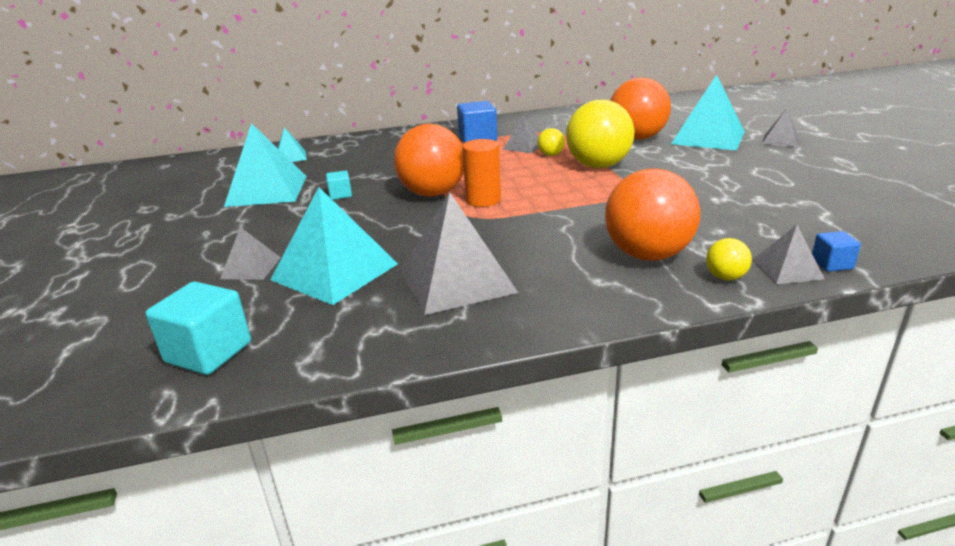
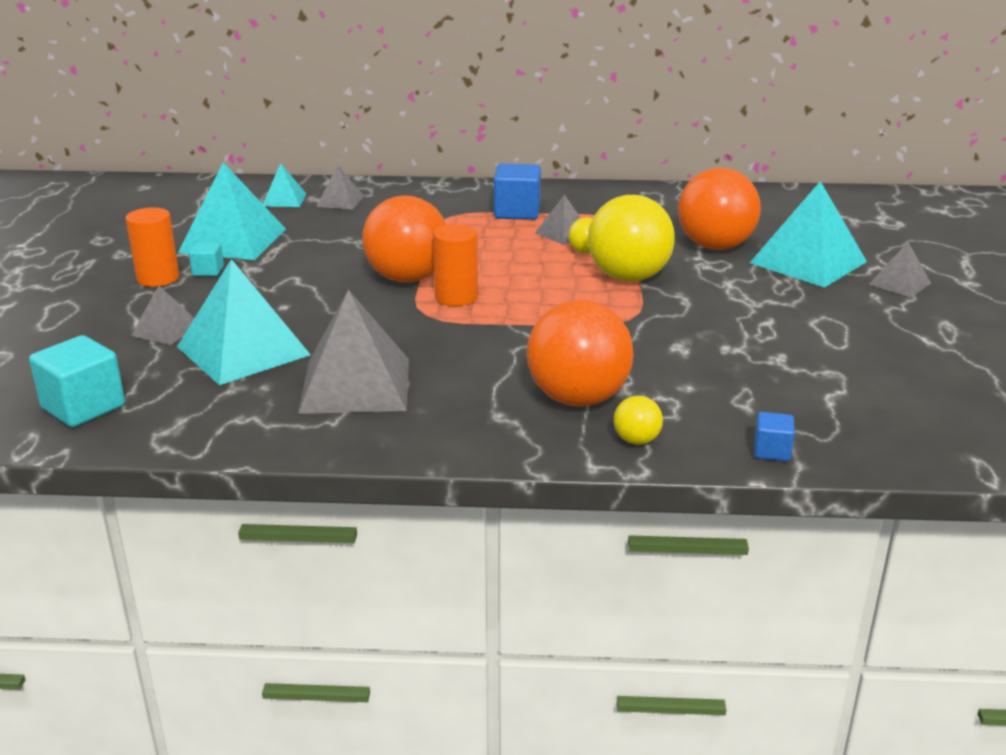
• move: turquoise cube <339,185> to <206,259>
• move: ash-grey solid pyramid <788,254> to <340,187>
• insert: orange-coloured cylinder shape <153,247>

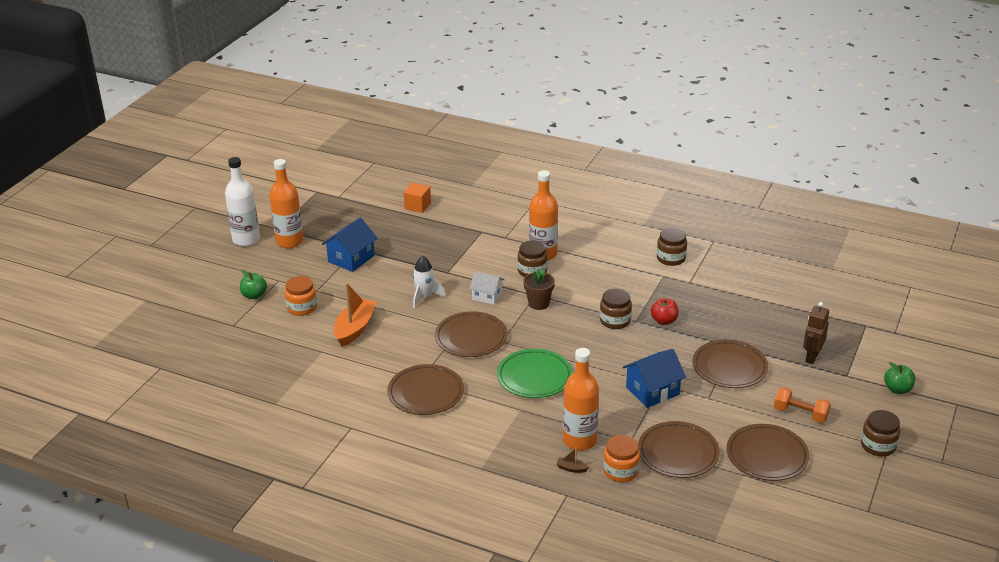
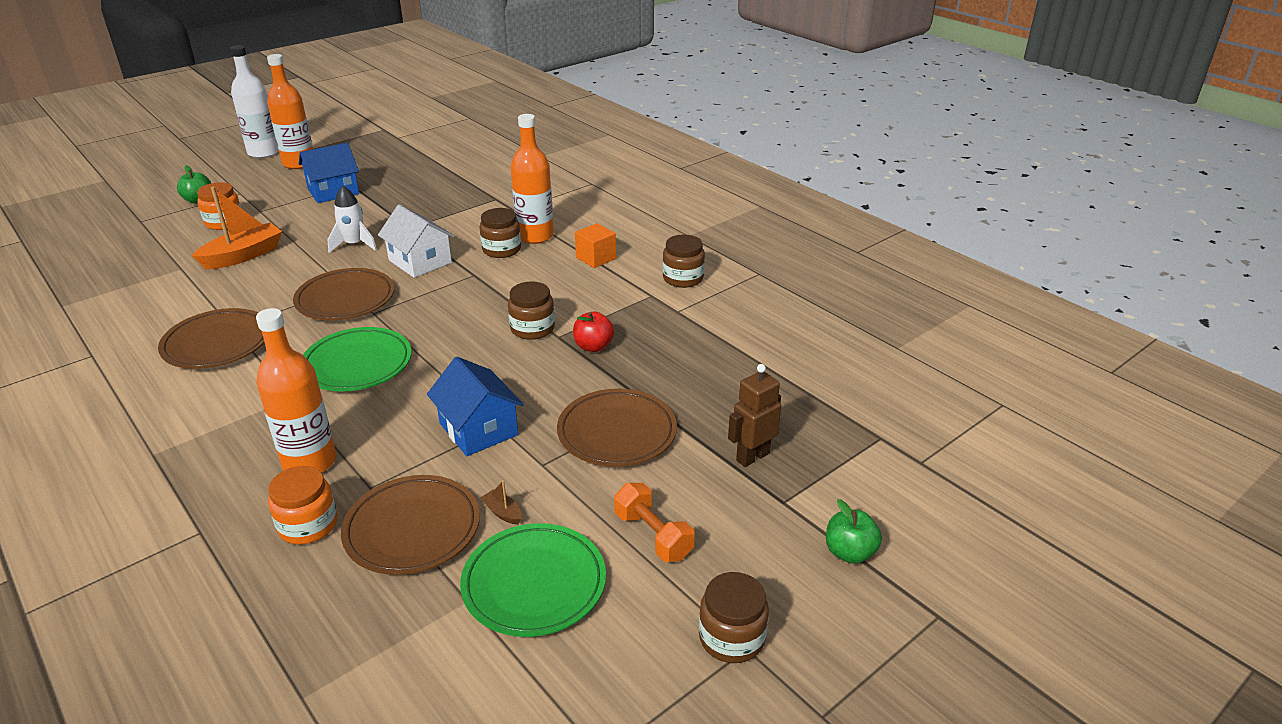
• move: orange-coloured cube <417,198> to <595,245>
• delete: russet potted plant <539,289>
• resize: white house <487,288> = <416,241> x1.50
• rotate: royal blue house <654,378> = <475,406> 60 degrees clockwise
• recolor: russet dinner plate <767,452> to emerald dinner plate <533,580>
• move: russet toy boat <572,460> to <501,502>

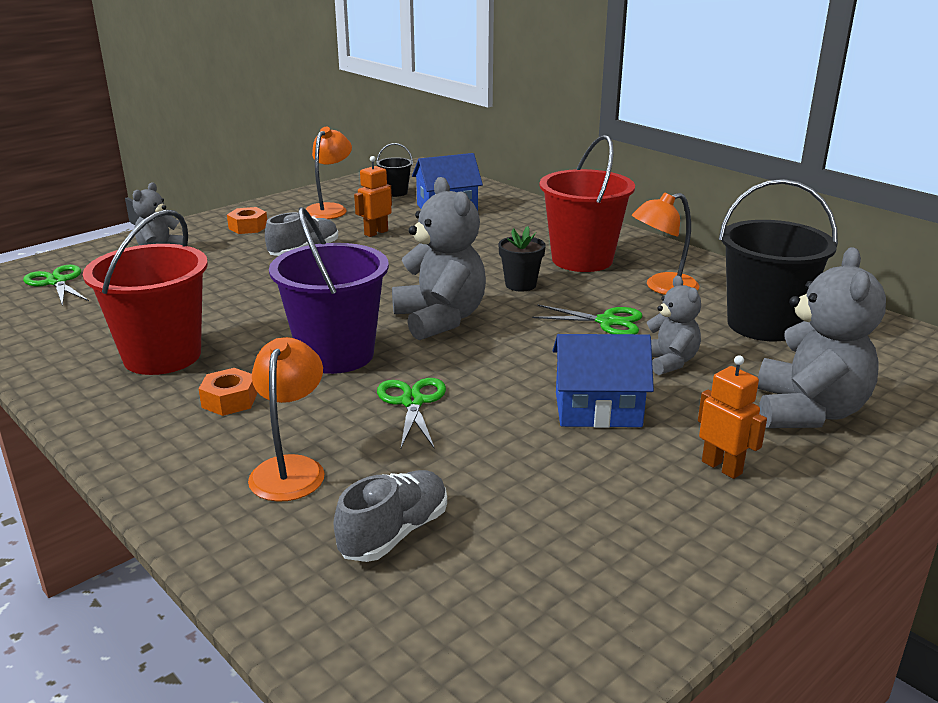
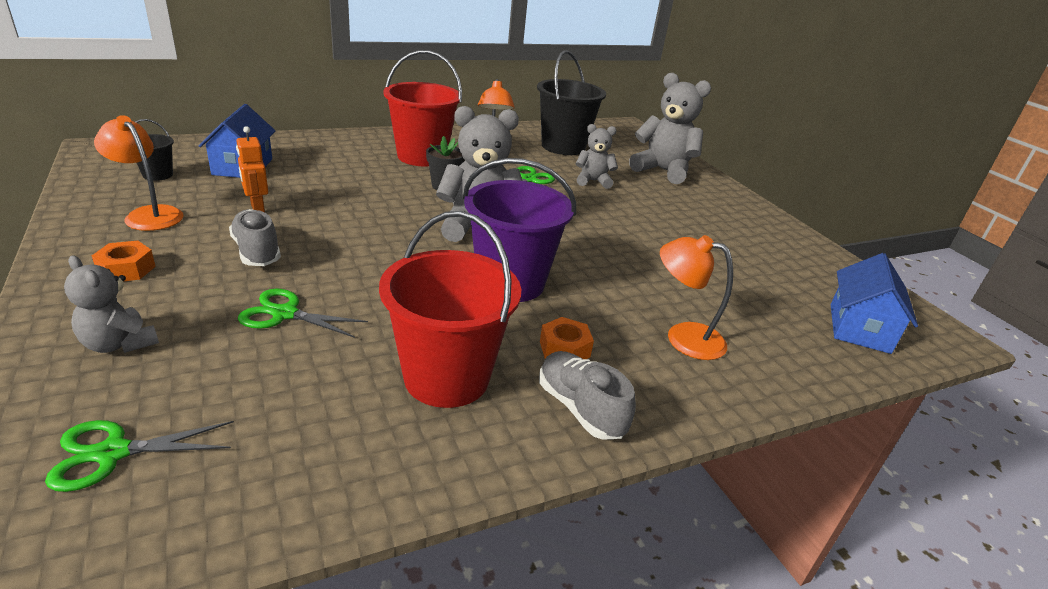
• move: royal blue house <603,381> to <874,303>
• delete: orange-coloured toy robot <732,417>
• move: emerald scissors <411,413> to <303,313>
• move: ash-grey sneaker <390,516> to <587,395>

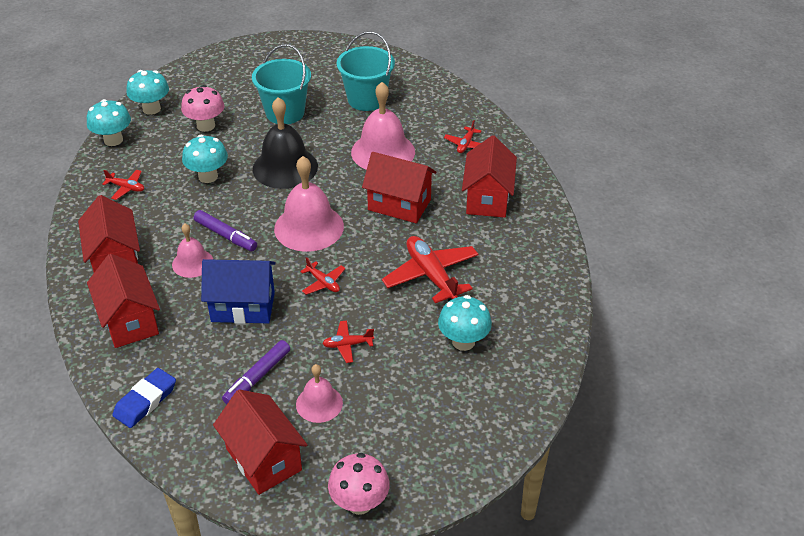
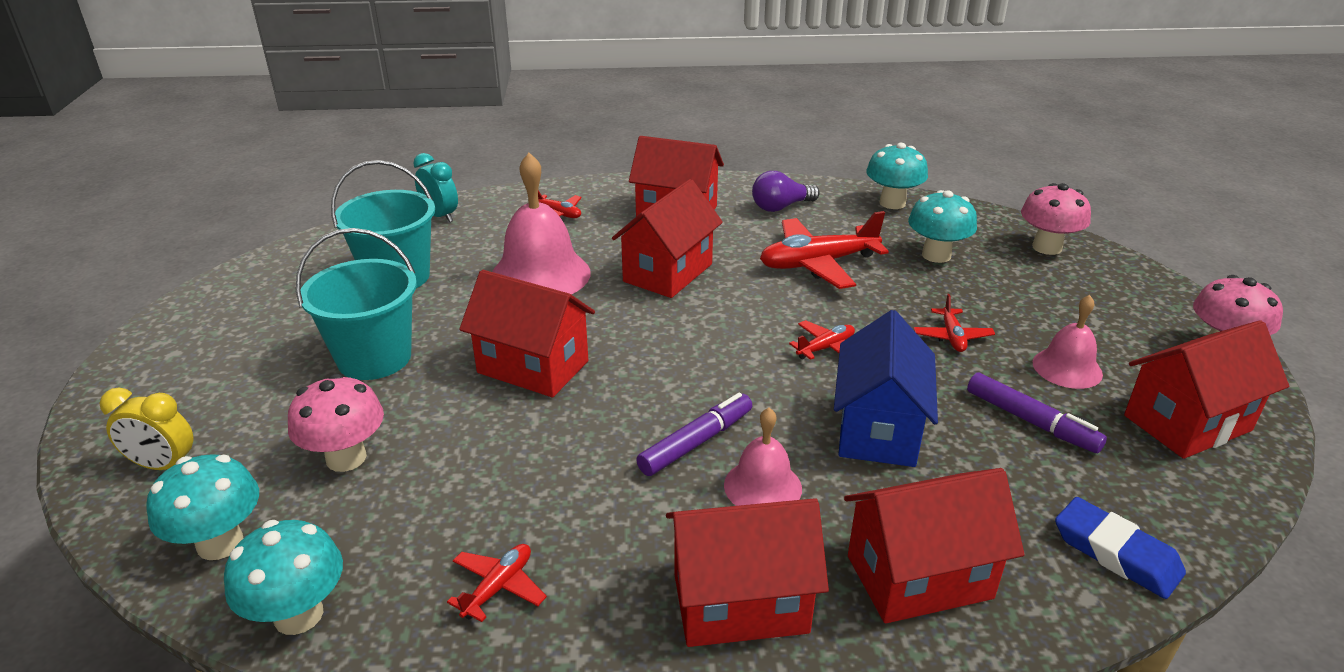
• replace: ebony hand bell <285,143> to scarlet house <527,333>
• move: turquoise fungus <205,159> to <897,176>
• delete: pink hand bell <309,204>
• insert: turquoise clock <435,187>
• insert: purple bulb <786,191>
• insert: pink fungus <1056,219>
• insert: bright yellow clock <146,429>

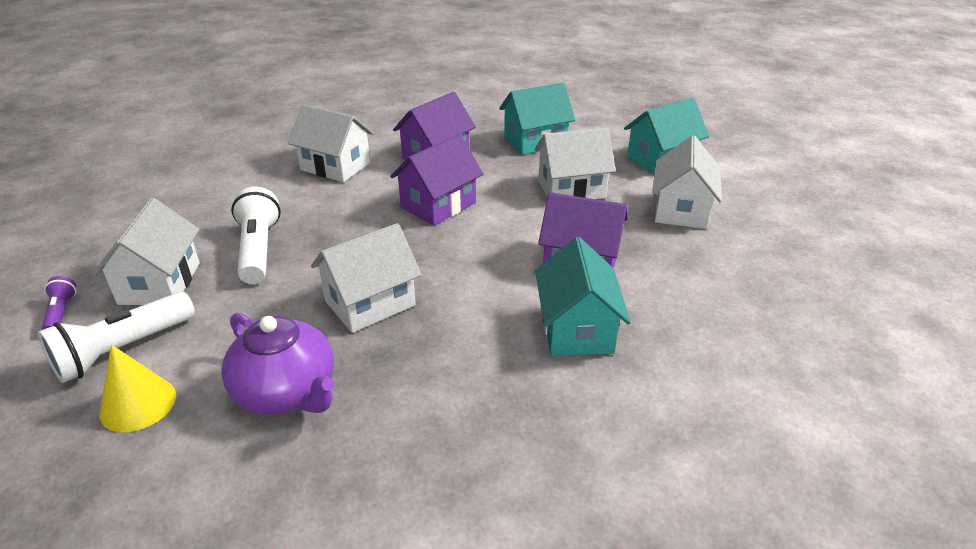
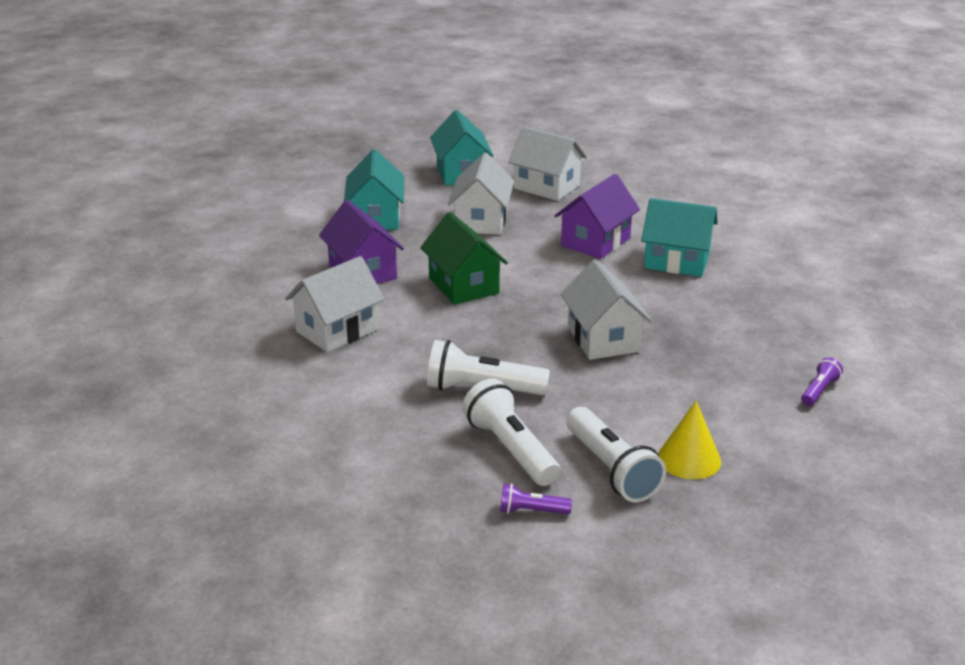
• recolor: purple house <436,179> to emerald house <464,258>
• replace: white house <146,251> to white pocket torch <511,432>
• delete: purple tea pot <278,363>
• insert: purple pocket torch <822,381>

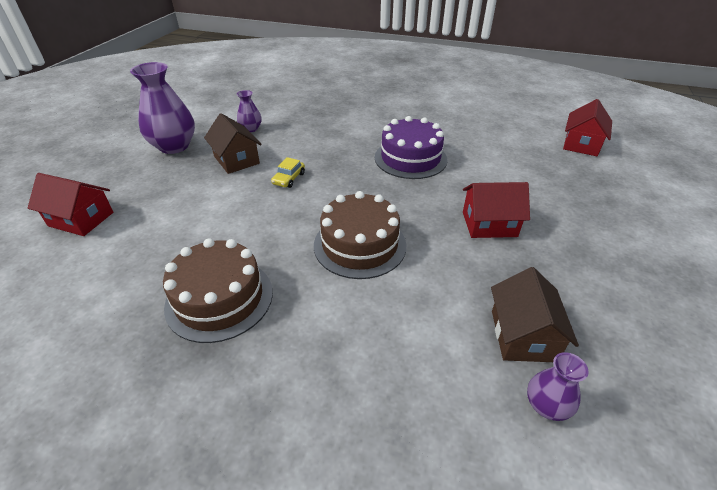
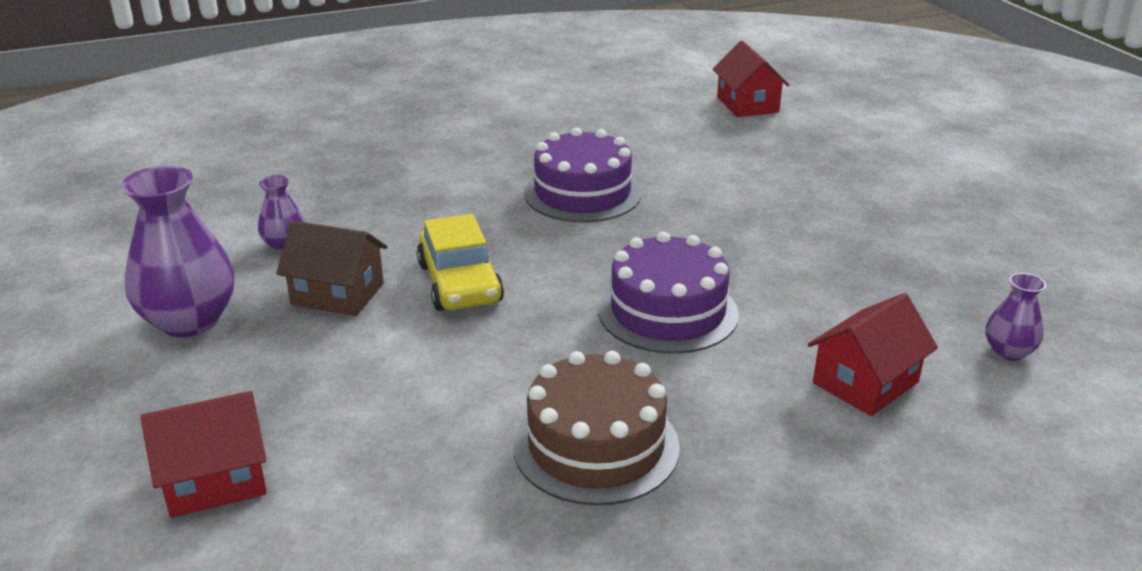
• resize: bright yellow automobile <288,172> = <460,262> x1.91
• move: scarlet house <496,210> to <873,354>
• recolor: russet gateau <360,235> to purple gateau <668,293>
• delete: russet house <535,314>

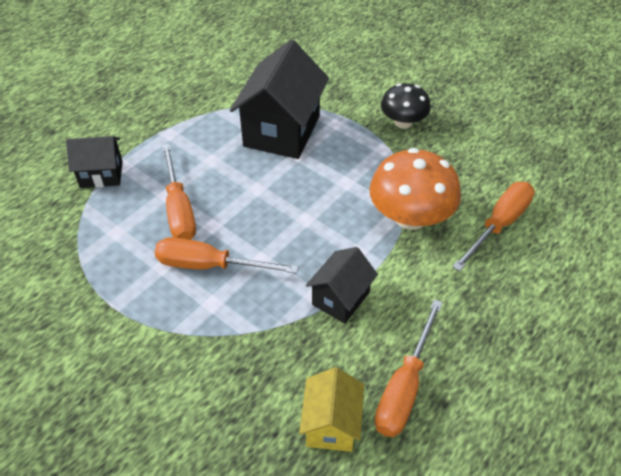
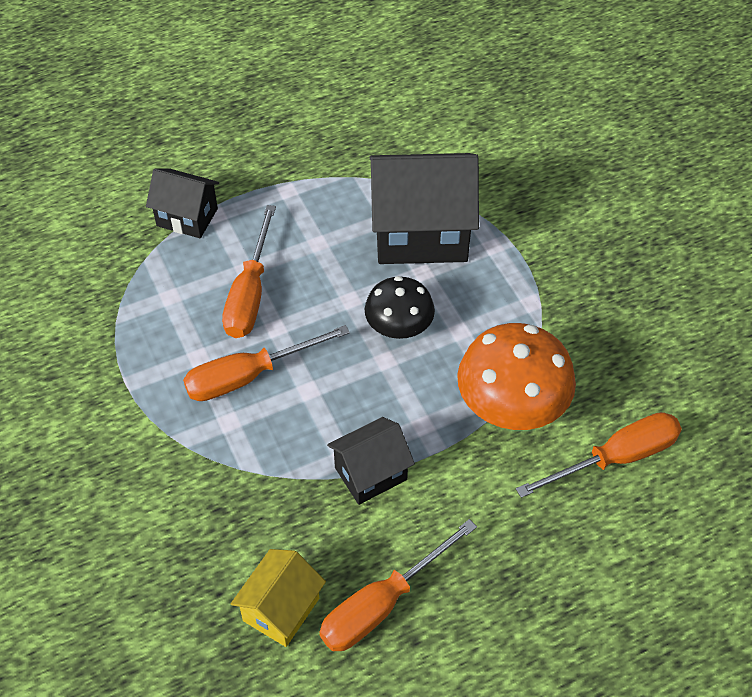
• rotate: ebony house <279,99> = <424,208> 45 degrees clockwise
• move: ebony fungus <406,106> to <400,307>
• rotate: orange-coloured hand screwdriver <226,255> = <266,363> 60 degrees counterclockwise

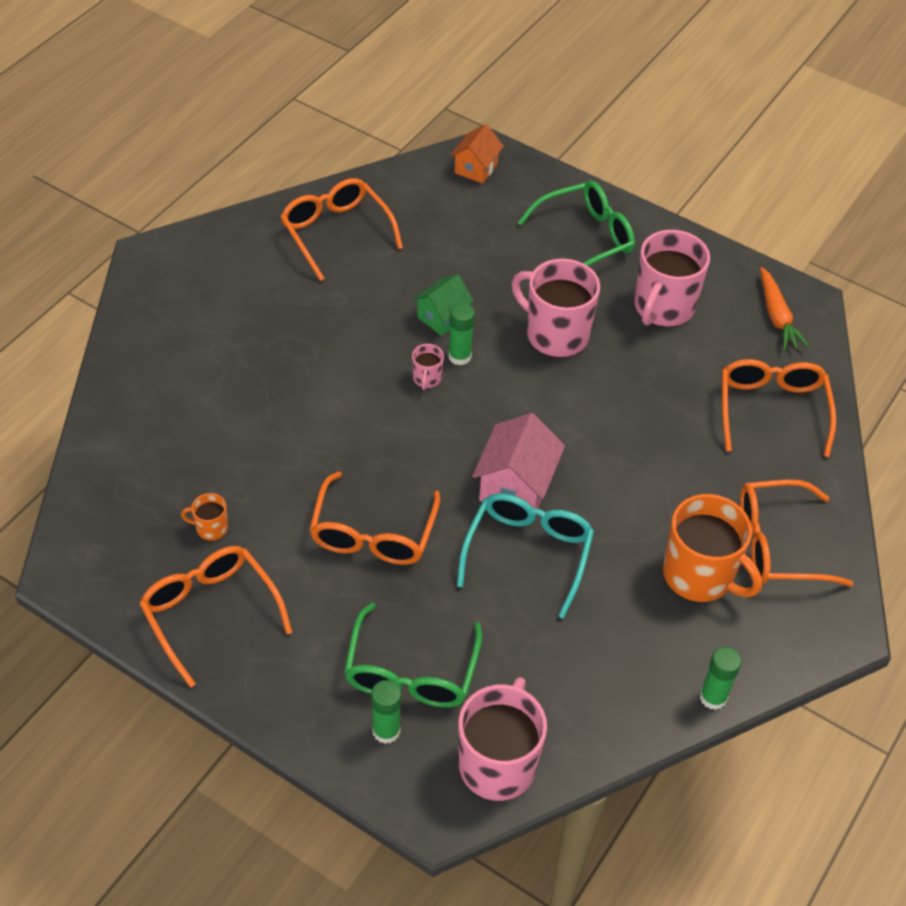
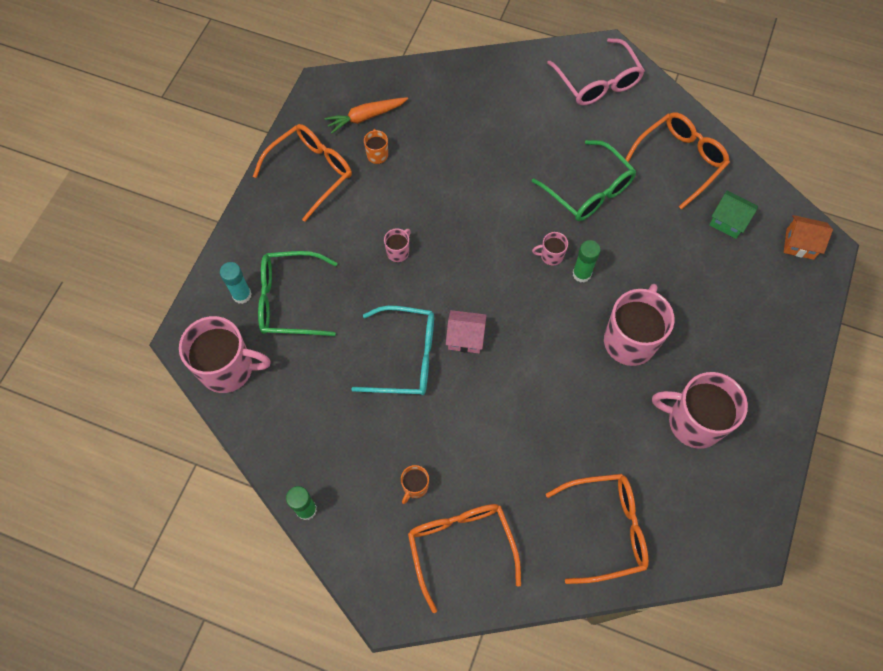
• move: emerald spectacles <576,223> to <584,180>
• move: orange-coloured carrot <784,308> to <366,115>
• move: emerald house <443,305> to <733,215>
• resize: pink house <518,461> = <466,331> x0.66
• replace: orange-coloured spectacles <374,518> to pink mug <397,245>
• resize: orange-coloured mug <712,548> = <415,484> x0.45
• recolor: emerald stick of glue <386,712> to turquoise stick of glue <235,283>
• insert: pink spectacles <596,71>

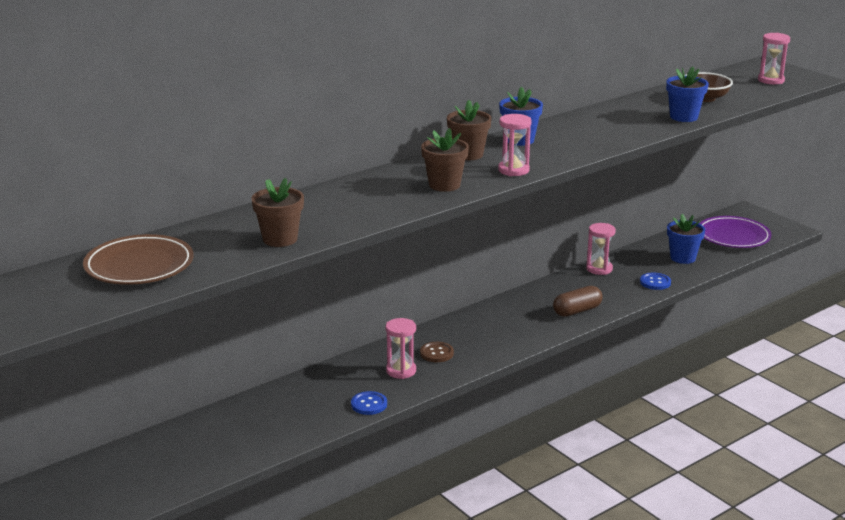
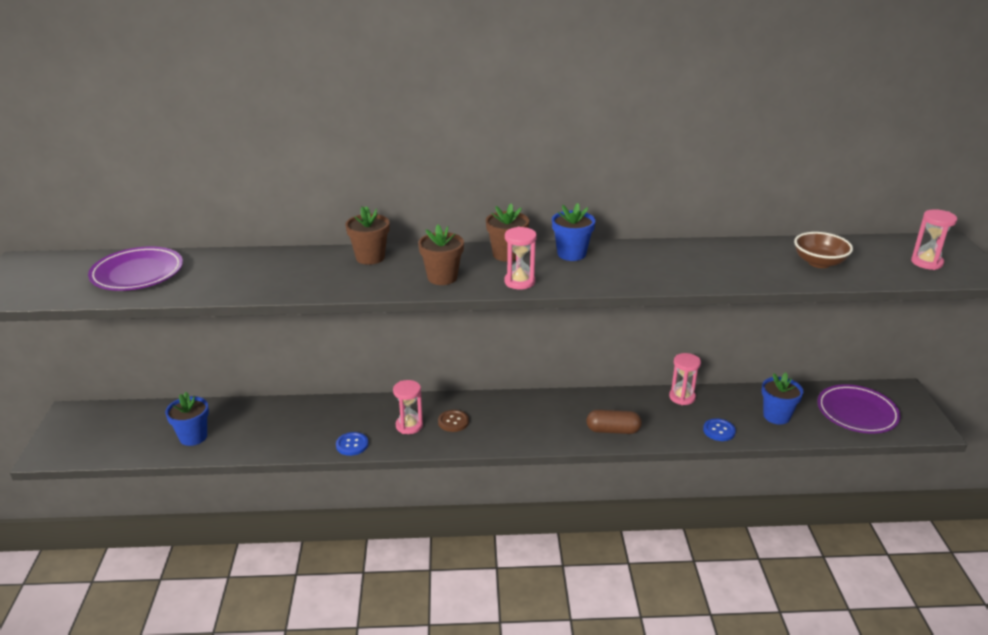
• move: royal blue potted plant <687,94> to <187,419>
• move: russet potted plant <278,212> to <367,235>
• recolor: russet dinner plate <138,259> to purple dinner plate <135,269>

